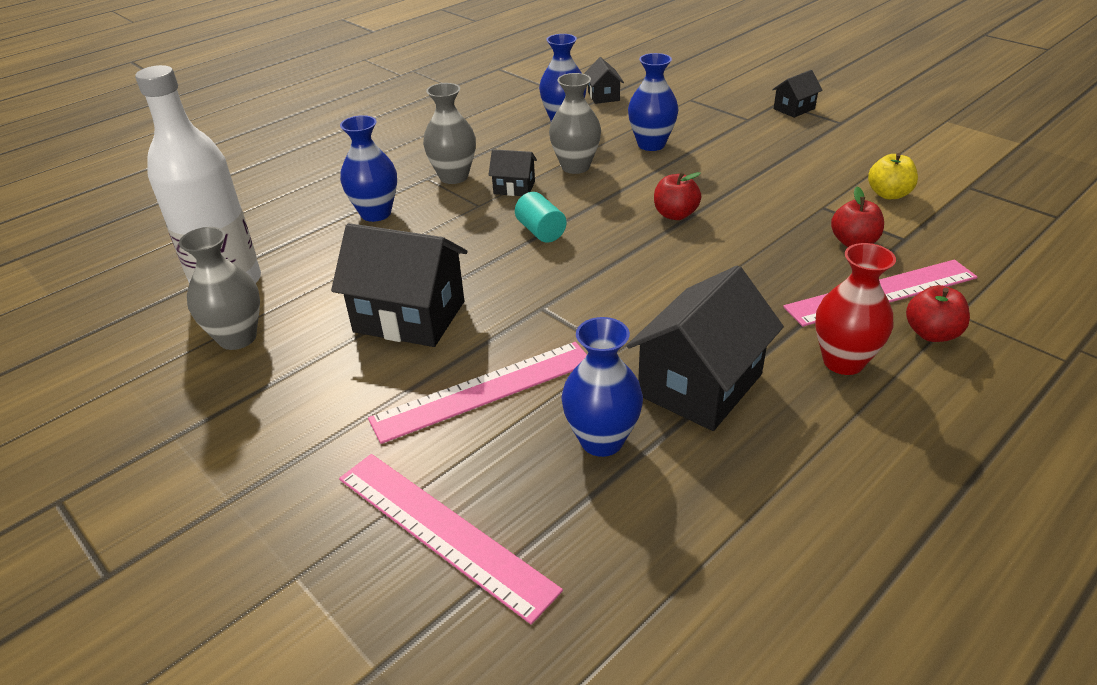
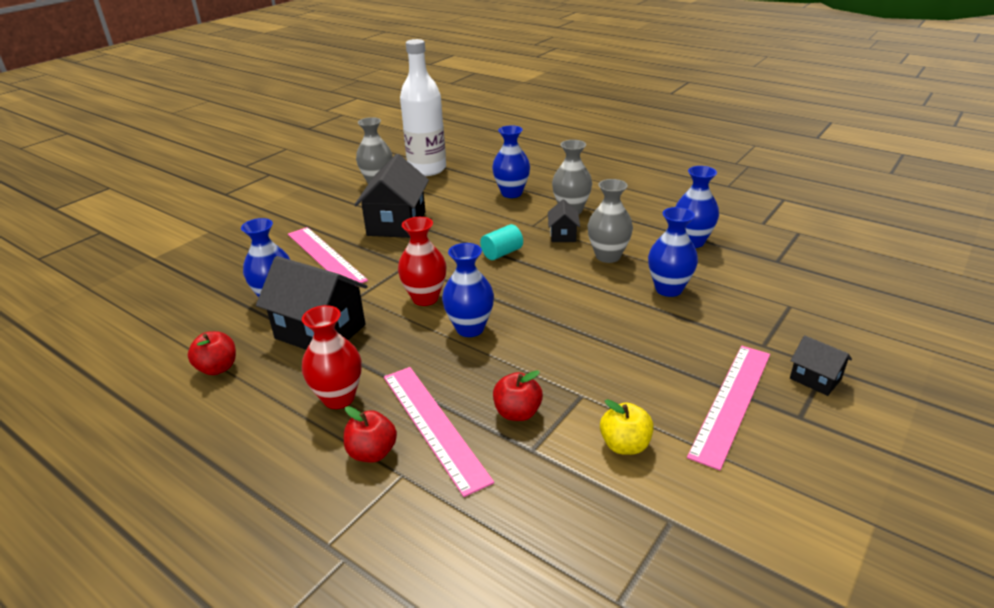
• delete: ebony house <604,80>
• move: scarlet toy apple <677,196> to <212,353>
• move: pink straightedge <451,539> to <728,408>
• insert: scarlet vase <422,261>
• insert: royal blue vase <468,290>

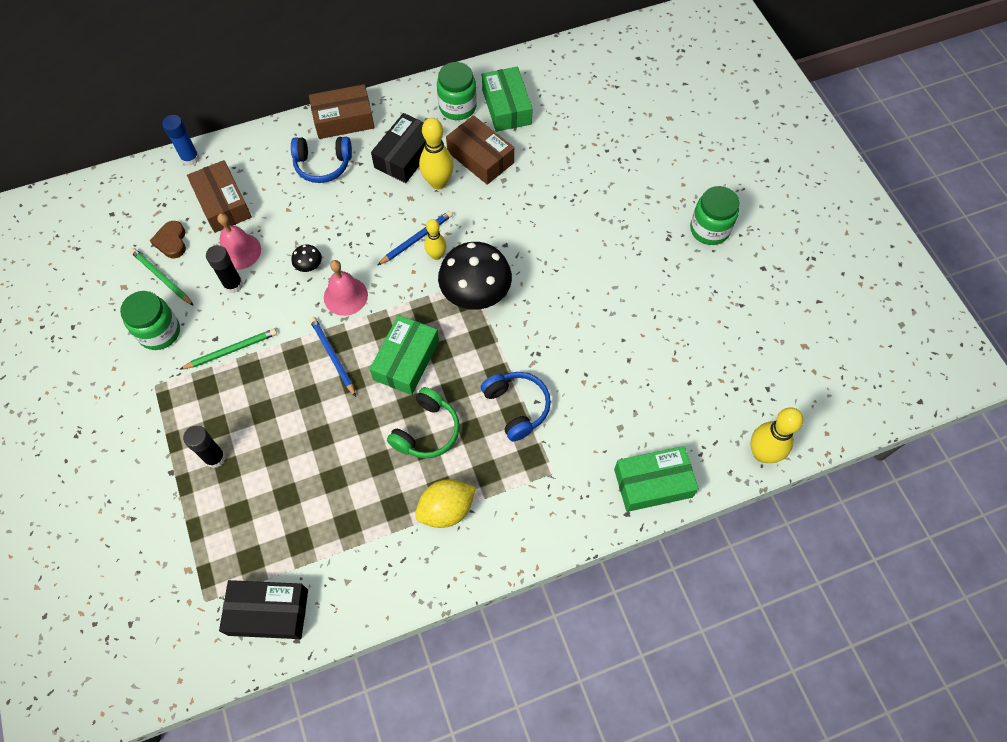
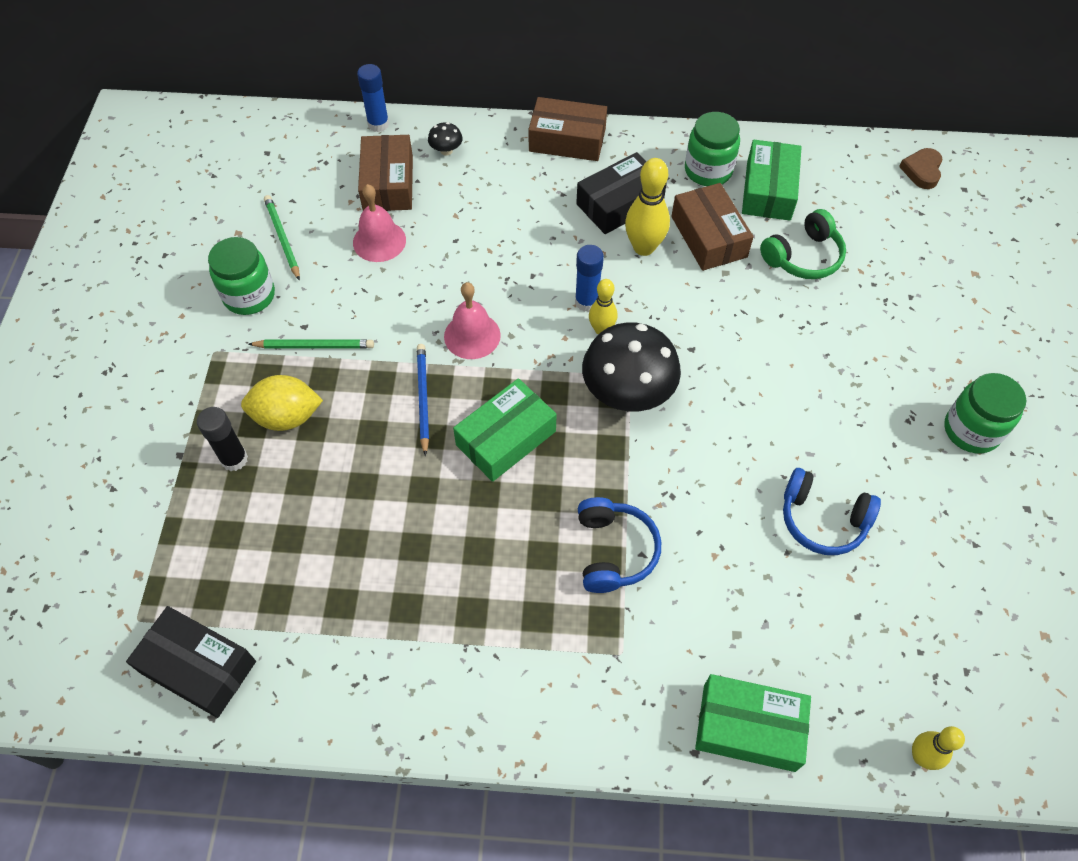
• move: royal blue over-ear headphones <321,160> to <832,511>
• replace: royal blue pencil <415,238> to royal blue stick of glue <589,278>
• move: russet heart shape <168,239> to <921,168>
• delete: ebony stick of glue <224,269>
• move: ebony fungus <306,258> to <445,139>
• move: emerald over-ear headphones <423,422> to <803,244>
• resize: bright yellow bowling pin <776,435> = <938,748> x0.62
• move: bright yellow toy lemon <445,503> to <282,403>

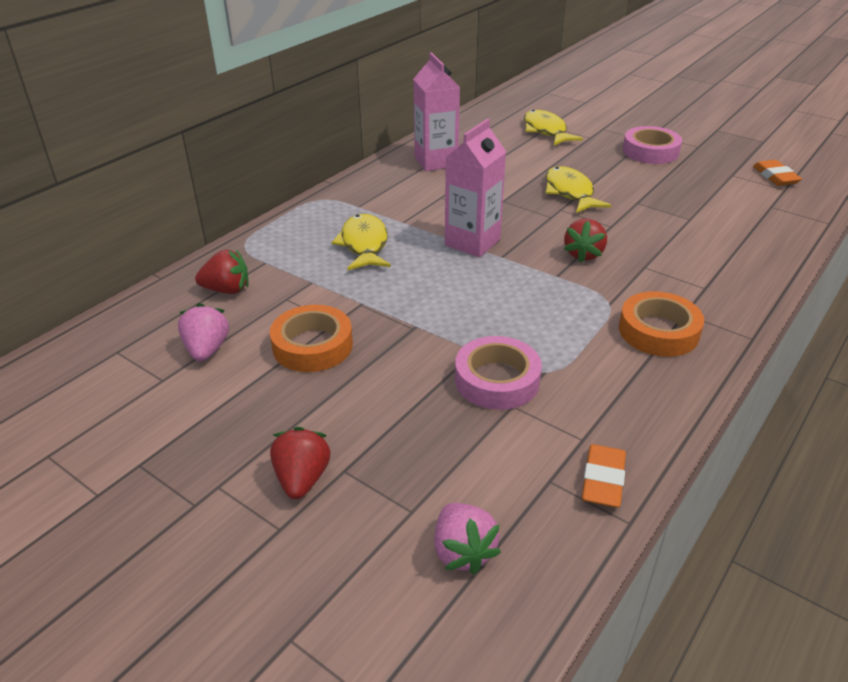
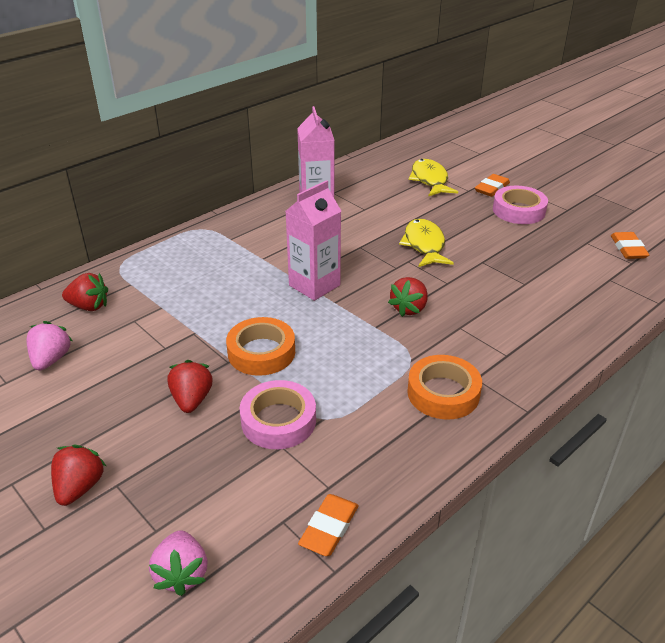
• delete: bright yellow fish <361,242>
• move: orange-coloured tape <311,338> to <260,346>
• insert: orange-coloured pencil eraser <492,185>
• insert: scarlet strawberry <190,386>

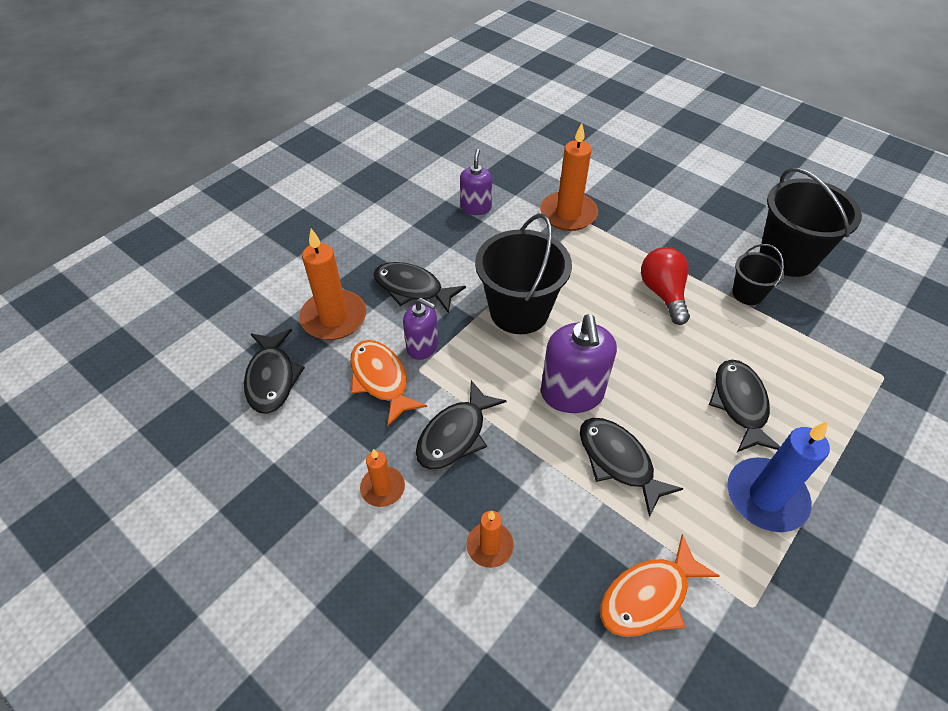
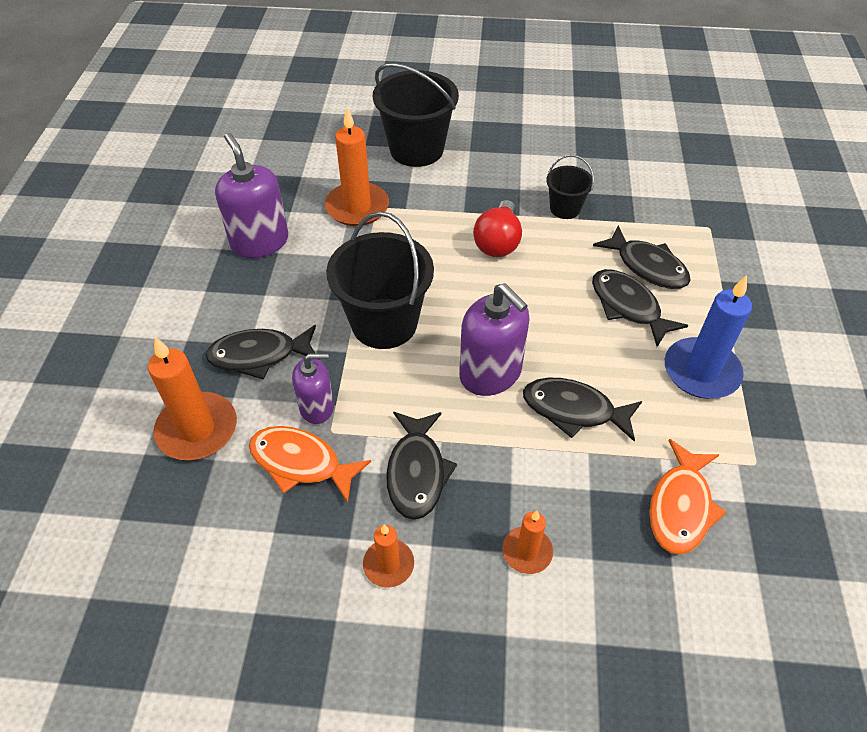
• resize: purple soap dispenser <476,182> = <251,195> x1.62
• move: ebony sand bucket <811,222> to <416,115>
• rotate: scarlet bulb <665,286> = <497,228> 120 degrees counterclockwise
• move: ebony fish <274,371> to <642,257>

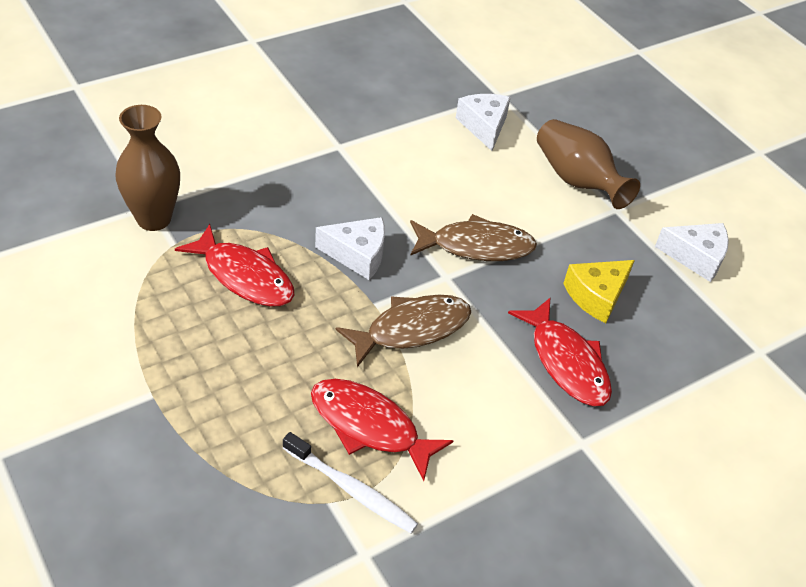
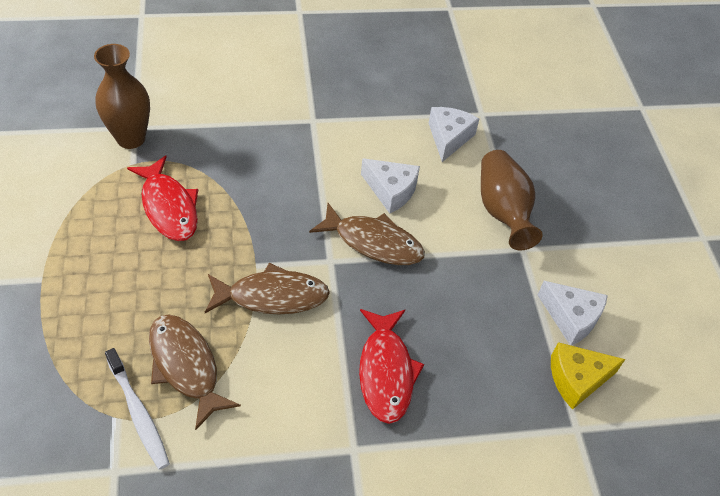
• move: white cheese wedge <350,248> to <390,186>
• move: bright yellow cheese wedge <599,291> to <588,376>
• recolor: scarlet fish <382,430> to russet fish <195,372>

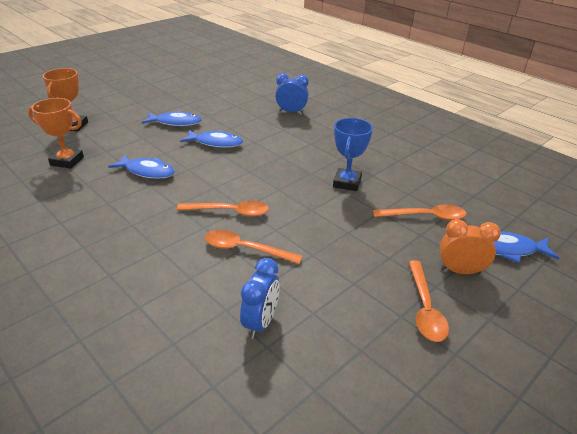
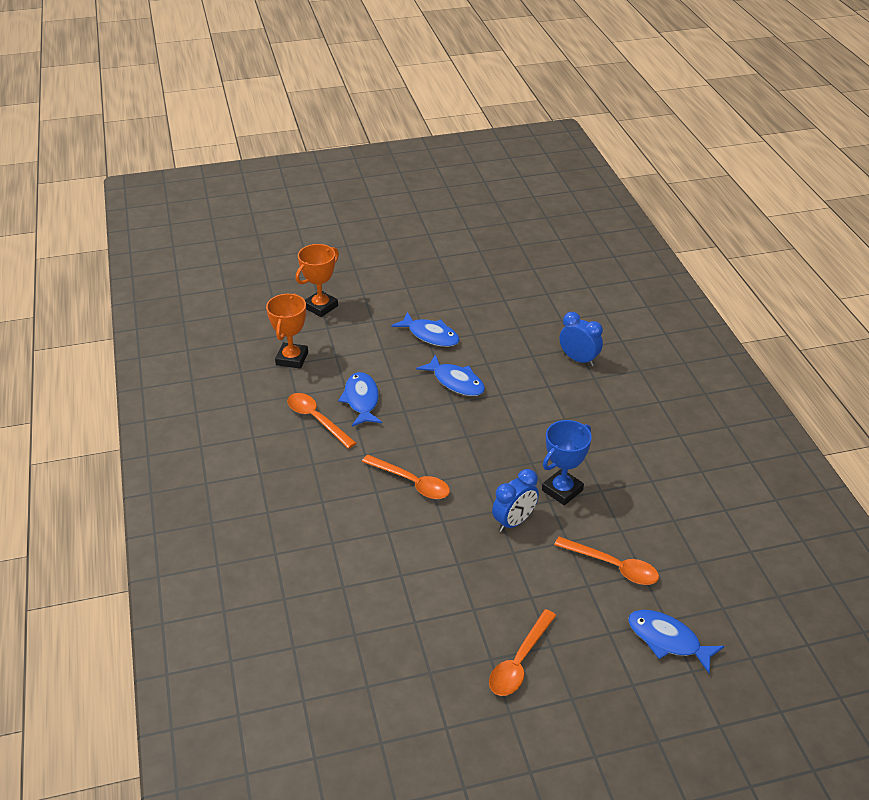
• rotate: orange-coloured award cup <56,133> = <287,331> 60 degrees clockwise
• rotate: royal blue fish <141,166> = <360,399> 150 degrees counterclockwise
• delete: orange-coloured clock <470,246>
• move: orange-coloured teaspoon <254,247> to <321,421>
• move: royal blue clock <260,298> to <515,500>

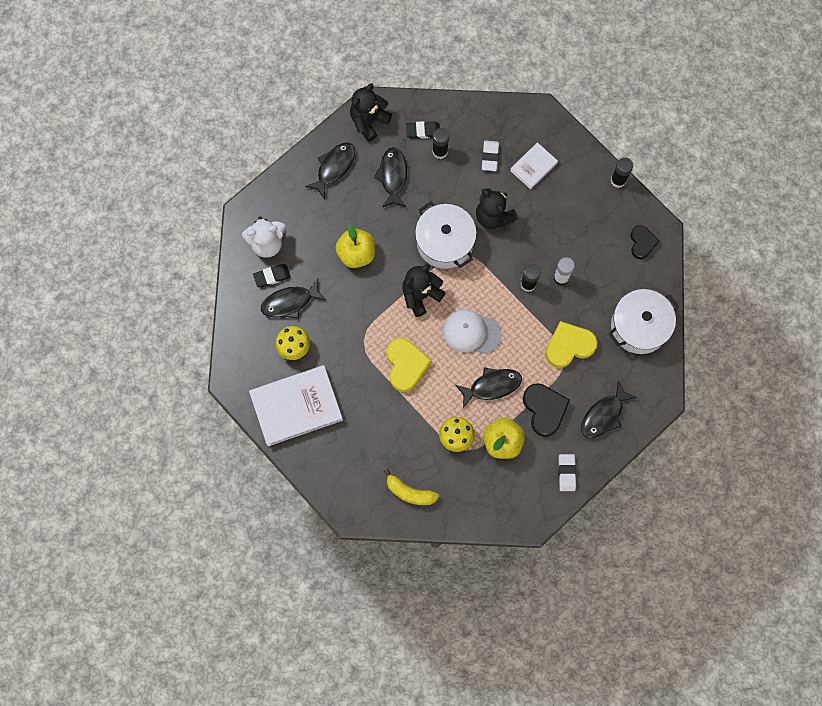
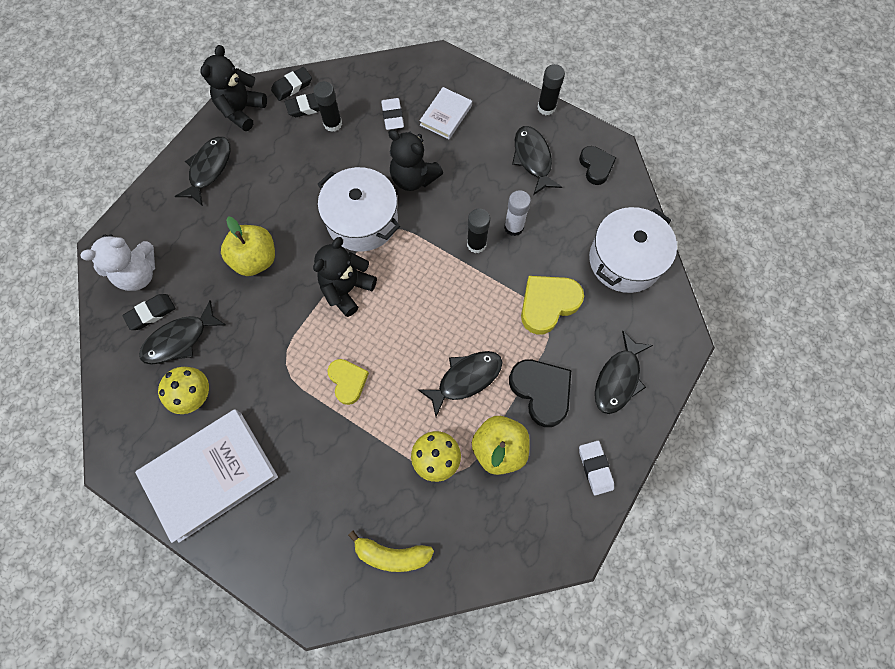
• move: ebony fish <390,177> to <537,160>
• delete: white peaked cap <472,331>
• resize: bright yellow heart shape <409,365> = <348,382> x0.65
• insert: ebony pencil eraser <291,84>

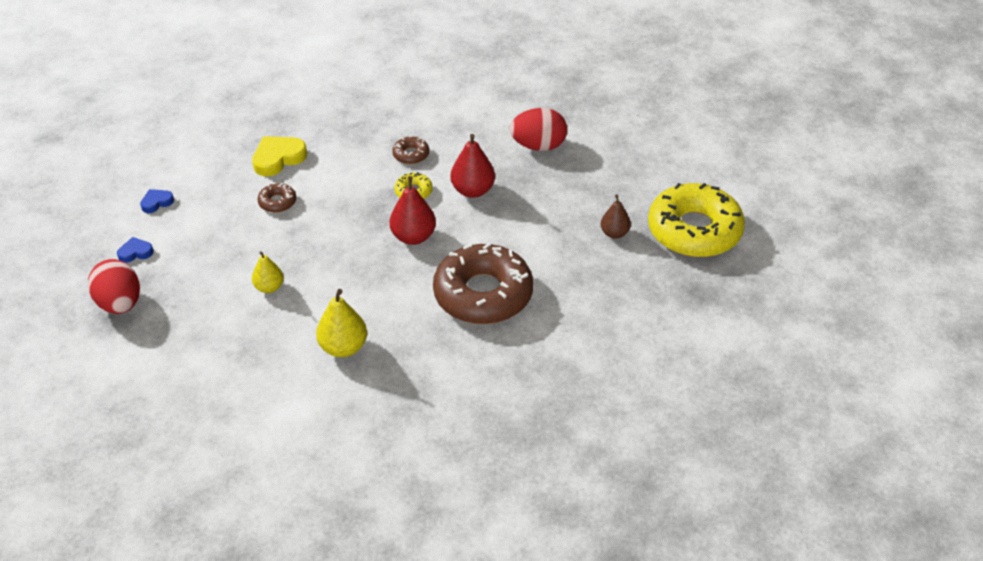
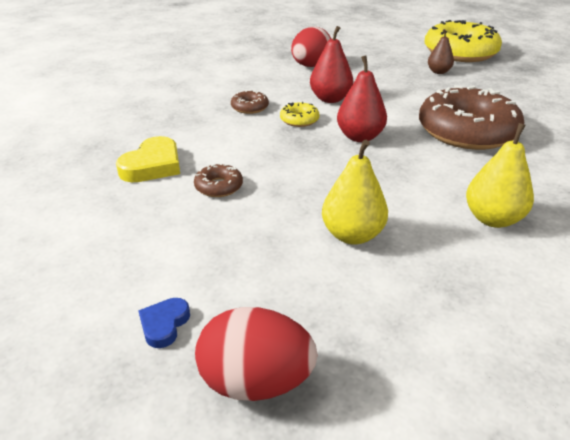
• rotate: bright yellow heart shape <279,156> = <148,159> 150 degrees counterclockwise
• delete: royal blue heart shape <157,201>
• resize: bright yellow toy pear <268,272> = <355,192> x1.53

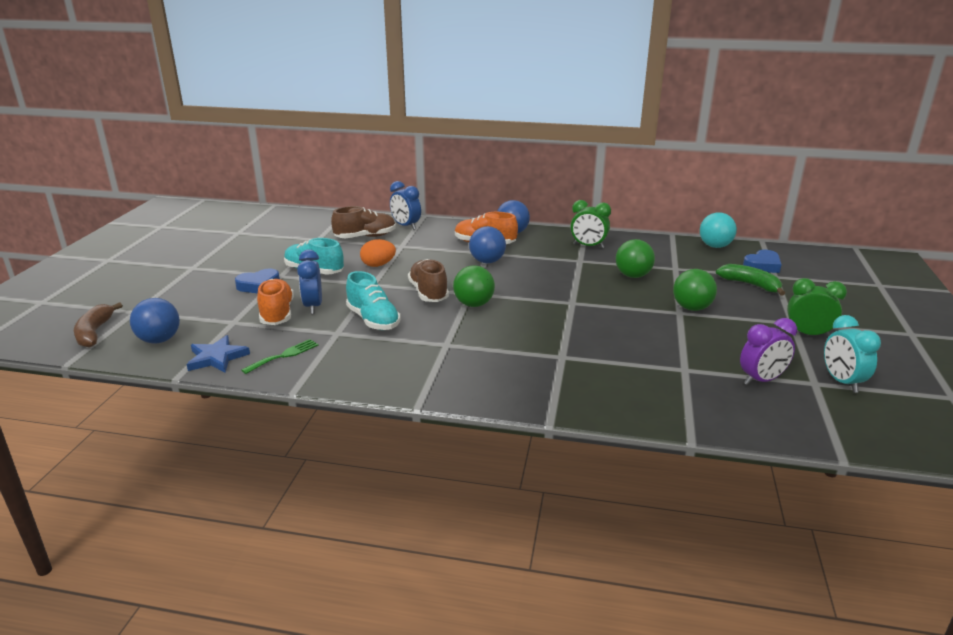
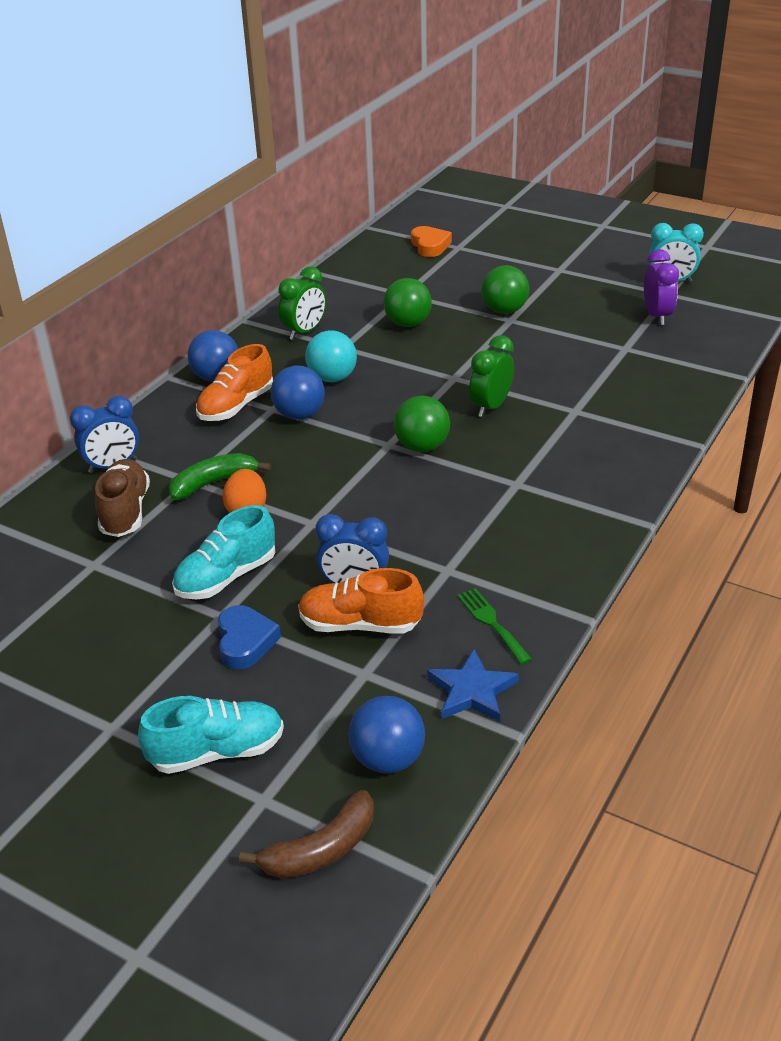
• move: turquoise ball <718,230> to <331,356>
• recolor: royal blue heart shape <762,261> to orange-coloured heart shape <431,241>
• delete: russet sneaker <428,280>
• move: emerald banana <750,280> to <219,476>
• move: turquoise sneaker <373,300> to <211,735>
• move: emerald clock <817,307> to <491,376>
• rotate: russet banana <98,325> = <306,834> 45 degrees counterclockwise

